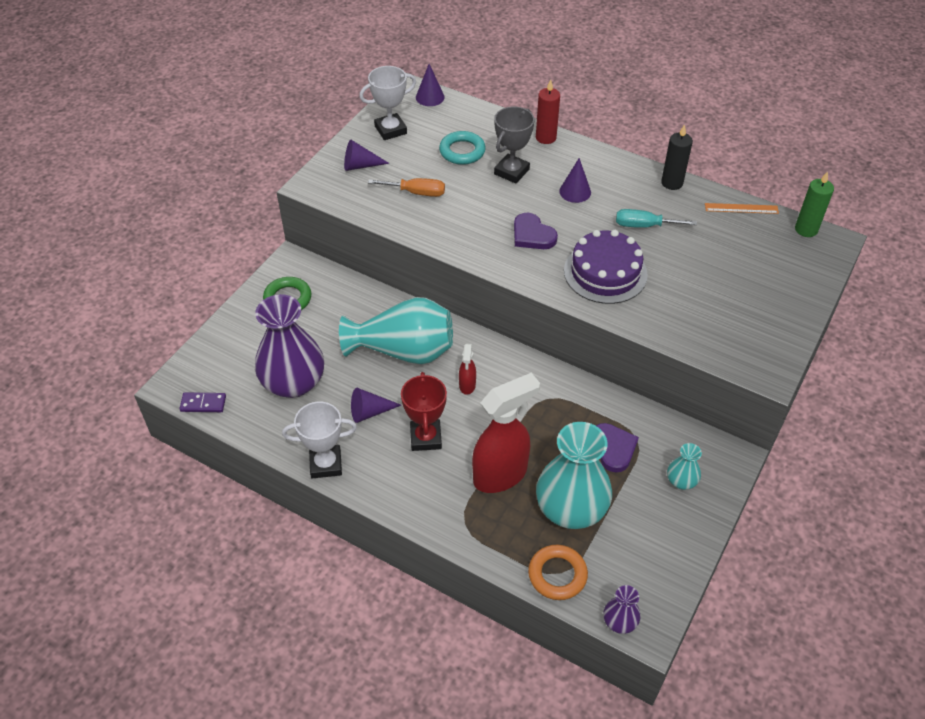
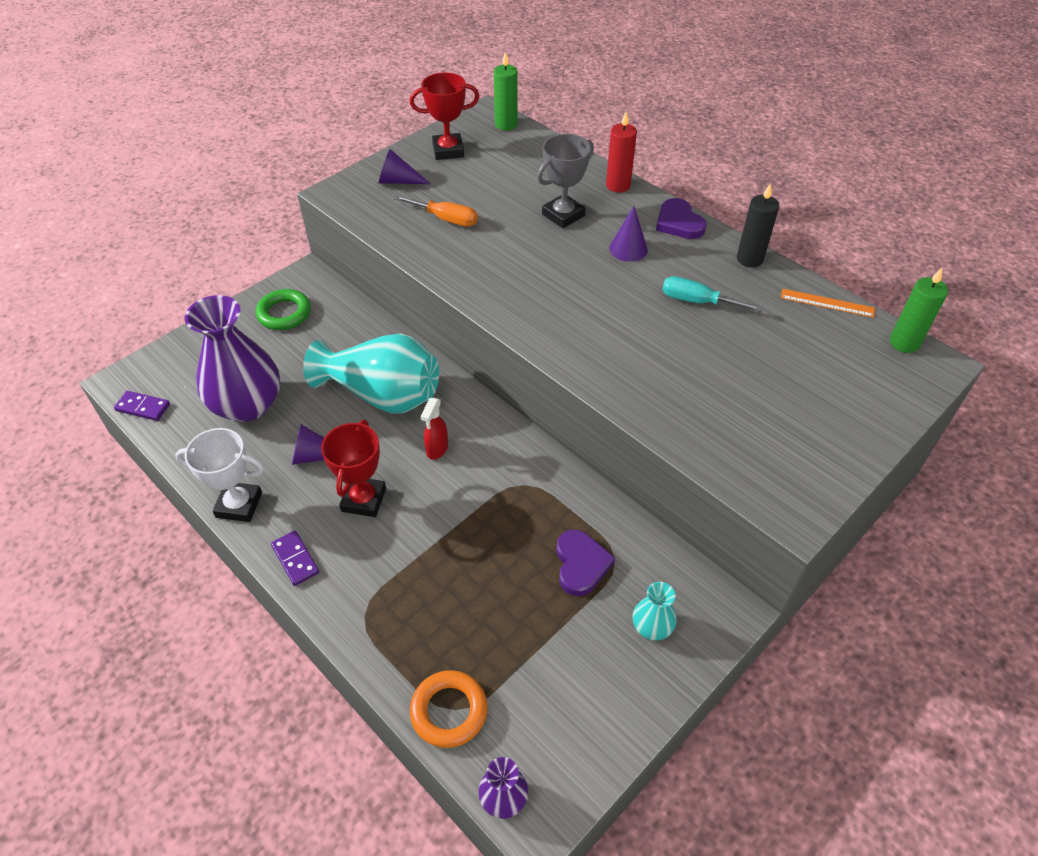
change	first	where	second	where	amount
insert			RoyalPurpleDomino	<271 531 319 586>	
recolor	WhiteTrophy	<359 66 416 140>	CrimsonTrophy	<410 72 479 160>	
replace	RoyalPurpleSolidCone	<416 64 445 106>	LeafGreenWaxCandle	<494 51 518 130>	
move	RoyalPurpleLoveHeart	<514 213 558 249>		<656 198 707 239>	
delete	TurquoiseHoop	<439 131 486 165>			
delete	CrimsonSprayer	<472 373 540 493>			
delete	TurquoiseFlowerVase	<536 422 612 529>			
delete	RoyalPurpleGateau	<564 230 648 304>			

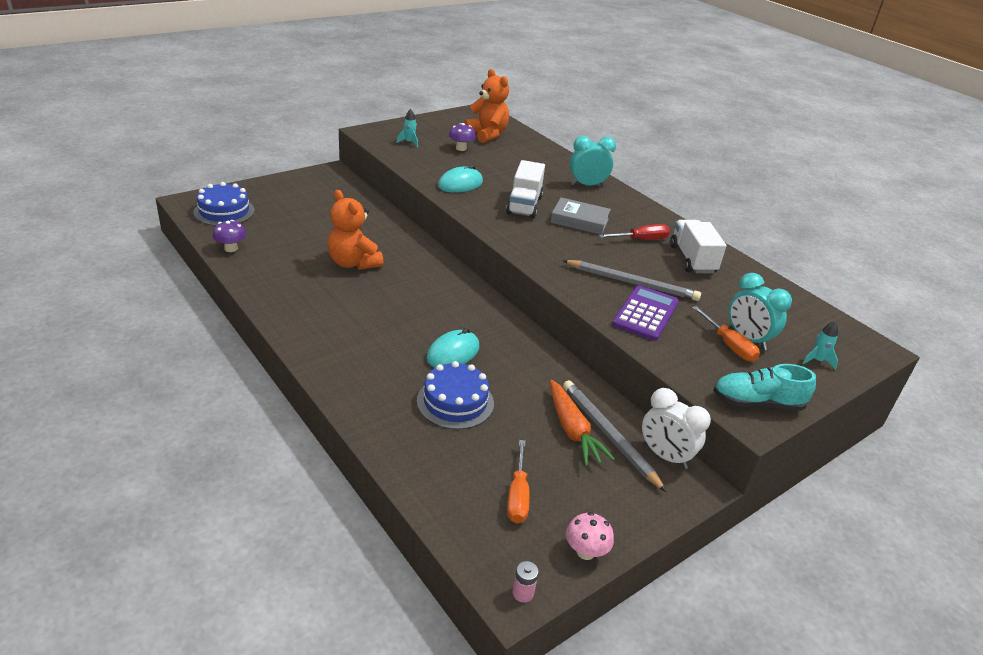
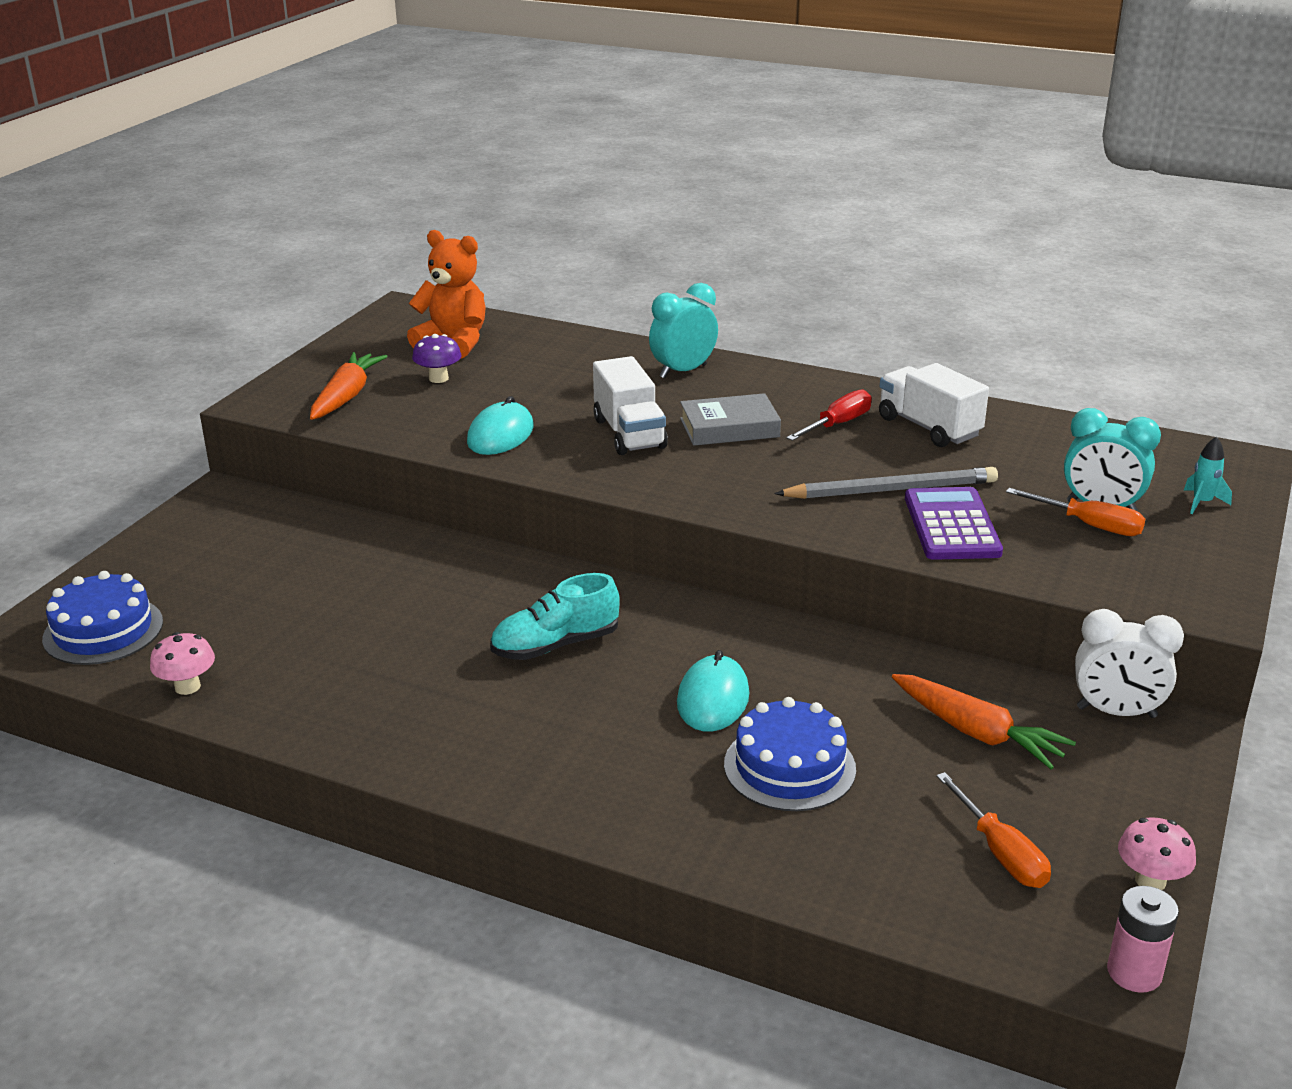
change	first	where	second	where	amount
recolor	RoyalPurpleFungus	<213 220 246 252>	RosyFungus	<150 632 215 695>	
replace	TurquoiseRocket	<396 109 418 148>	OrangeColouredRootVegetable	<310 352 388 420>	
move	TurquoiseLaceUpShoe	<713 364 816 411>		<490 573 620 660>	
resize	RosyBattery	<512 561 539 603>		<1107 886 1179 993>	x1.56
delete	OrangeColouredStuffedBear	<328 190 384 270>			
delete	GrayLeadPencil	<563 380 666 492>			

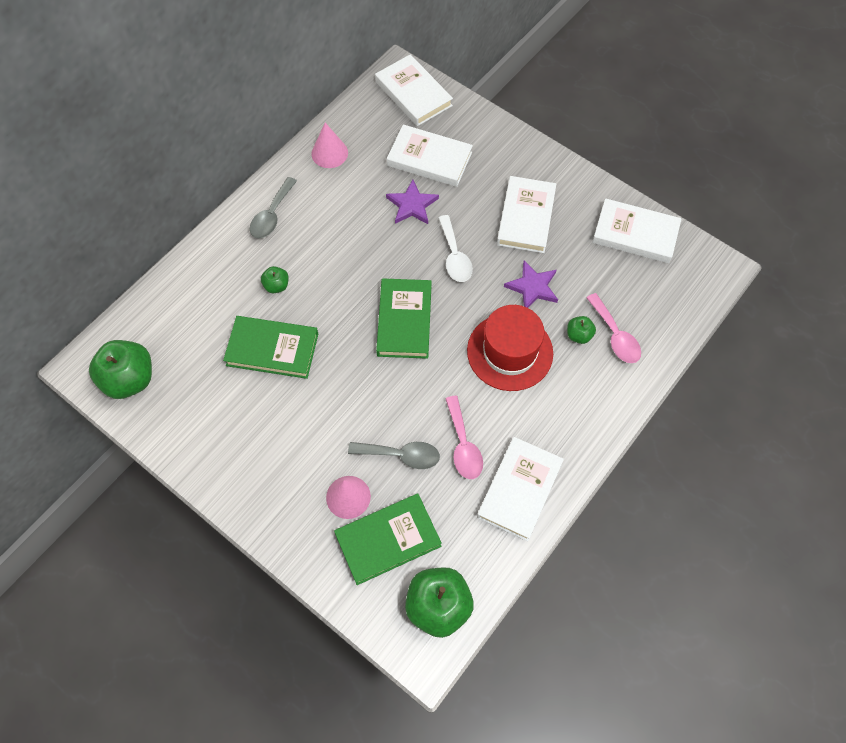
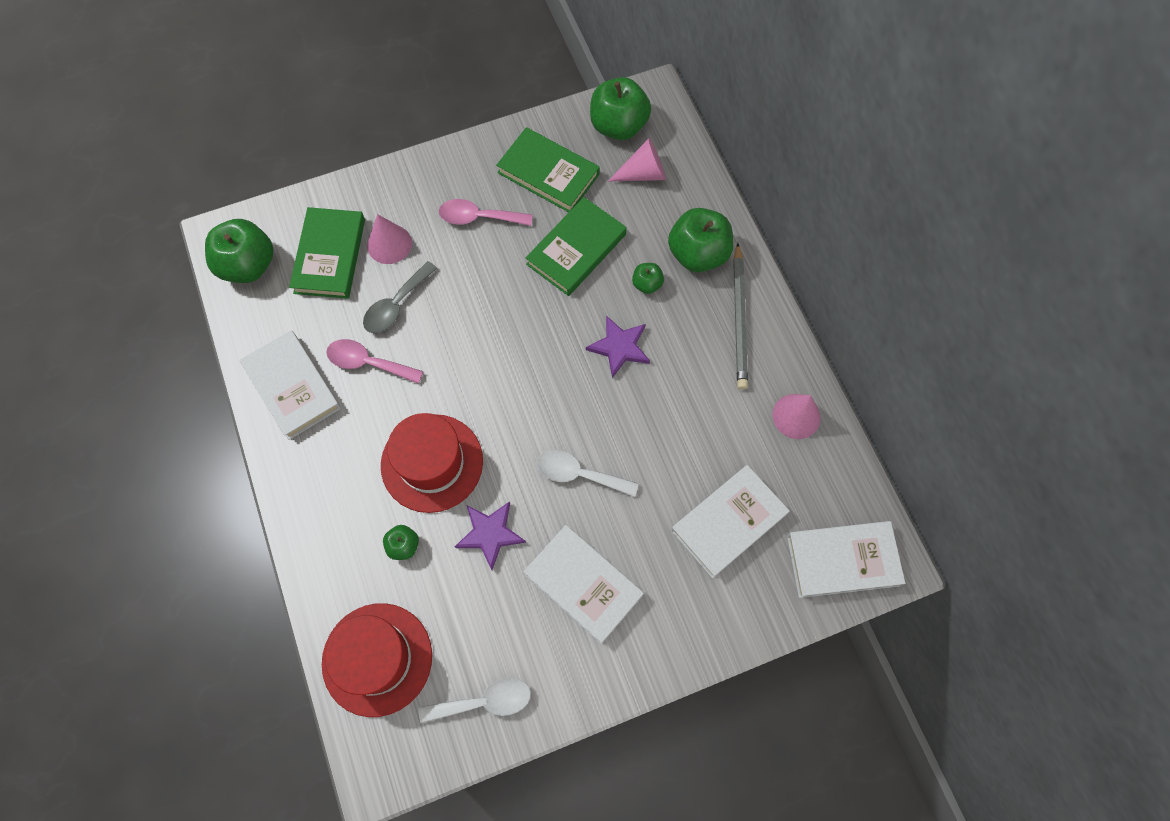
change	first	where	second	where	amount
insert			CrimsonHat	<322 603 432 717>	
replace	WhiteHardcover	<592 198 682 263>	WhiteTablespoon	<418 678 531 723>	
move	RosyTablespoon	<586 293 641 363>		<439 199 532 226>	
move	LeafGreenHardcover	<376 278 432 359>		<496 127 600 212>	
move	RoyalPurpleFivePointedStar	<386 179 439 224>		<586 316 650 378>	
insert			RosySolidCone	<608 138 666 181>	
insert			LeafGreenApple	<668 208 733 272>	
replace	GrayTablespoon	<250 177 297 238>	GrayLeadPencil	<733 243 748 390>	

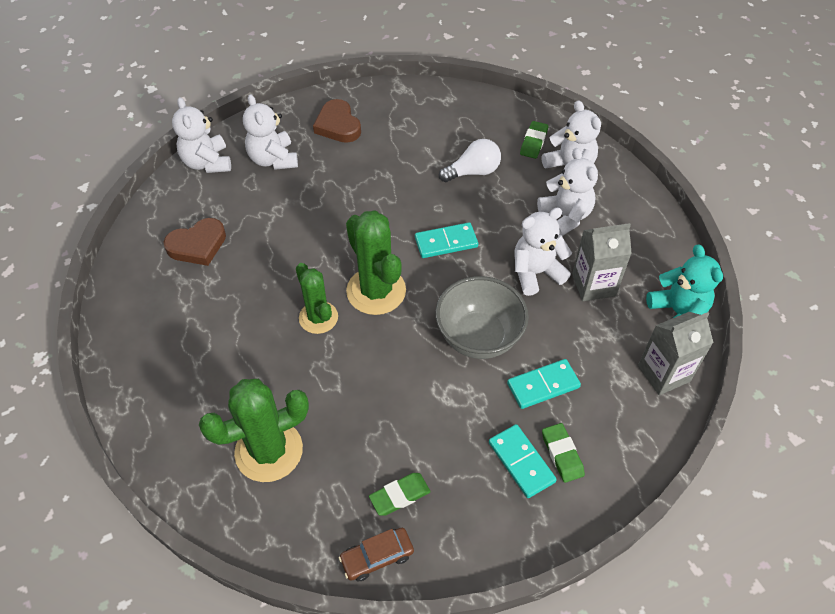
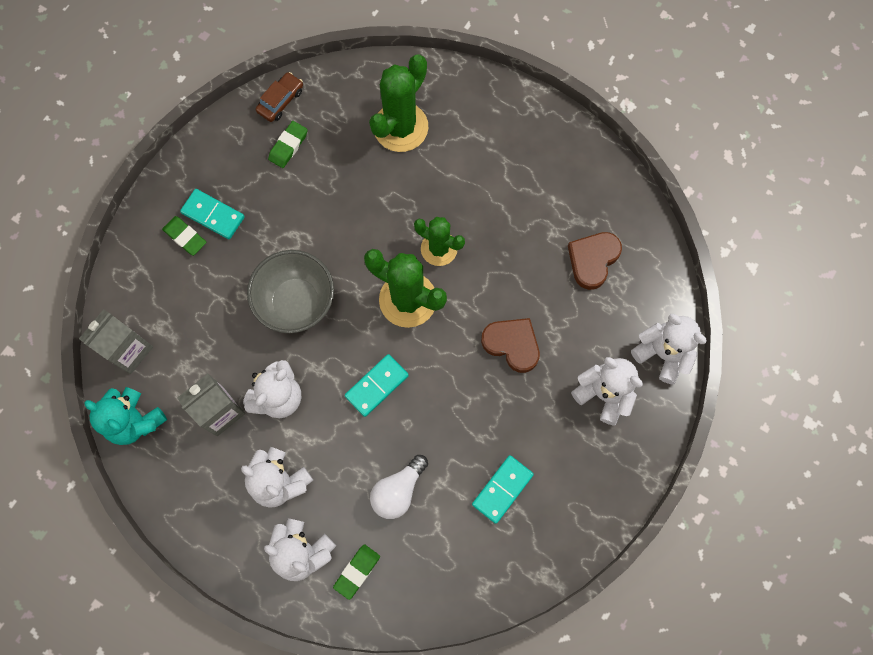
change	first	where	second	where	amount
rotate	LeafGreenEraser	<520 121 548 159>		<333 544 380 600>	45 degrees clockwise
move	TurquoiseDomino	<507 359 581 409>		<472 455 534 524>	
move	DarkBrownLoveHeart	<313 99 361 143>		<481 318 540 373>	

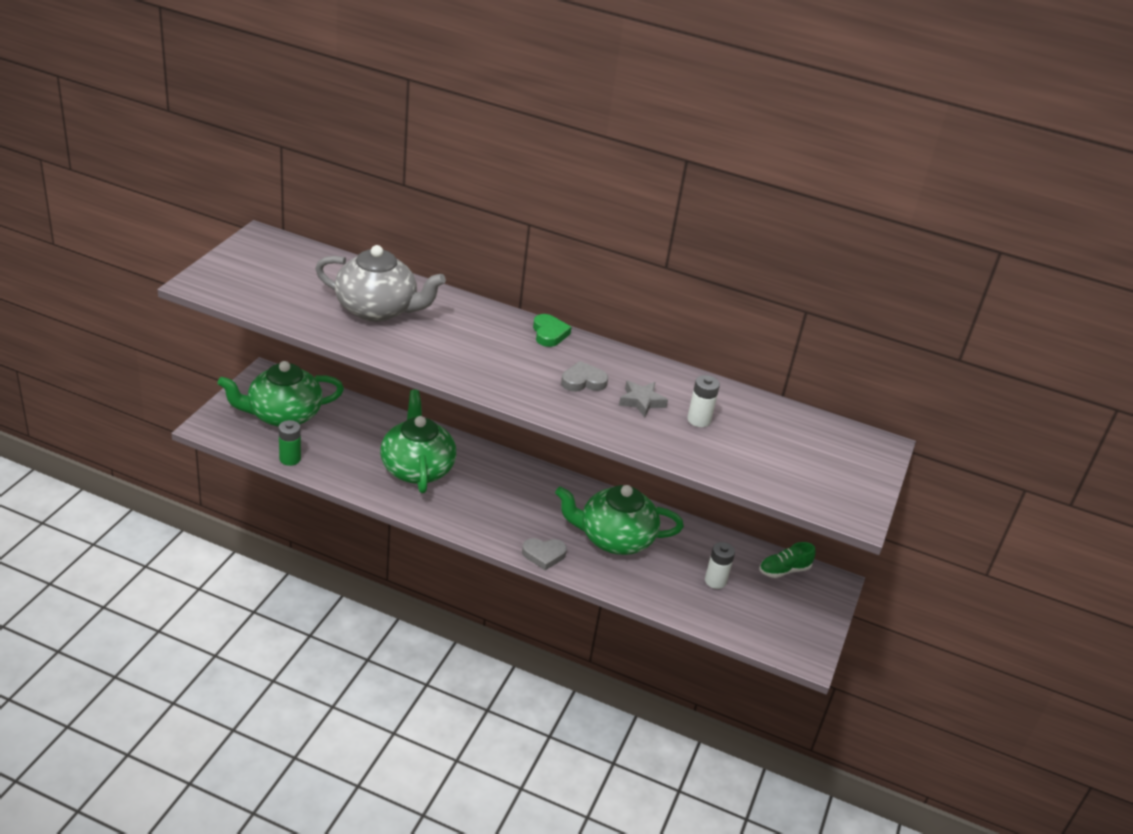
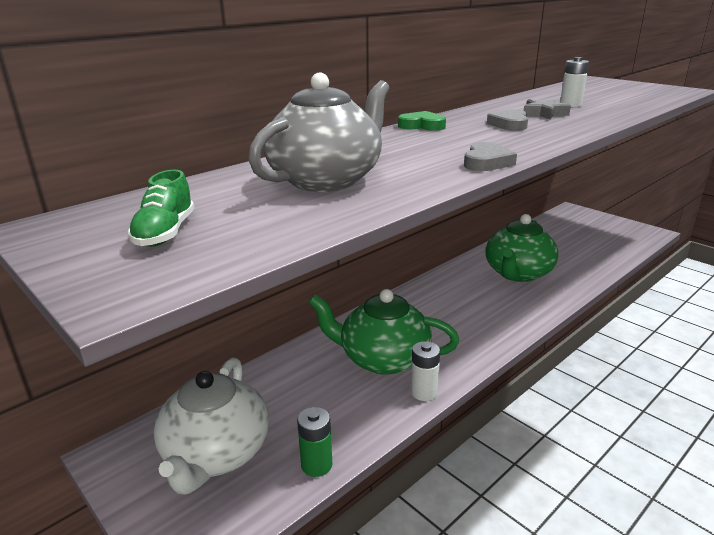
change	first	where	second	where	amount
move	LeafGreenLaceUpShoe	<759 542 816 578>		<128 170 195 247>	
recolor	LeafGreenChinaTeapot	<218 361 344 427>	WhiteChinaTeapot	<154 358 269 495>	
move	WhiteBattery	<705 542 735 589>		<411 341 440 401>	
move	GrayLoveHeart	<522 538 567 570>		<464 142 517 171>	

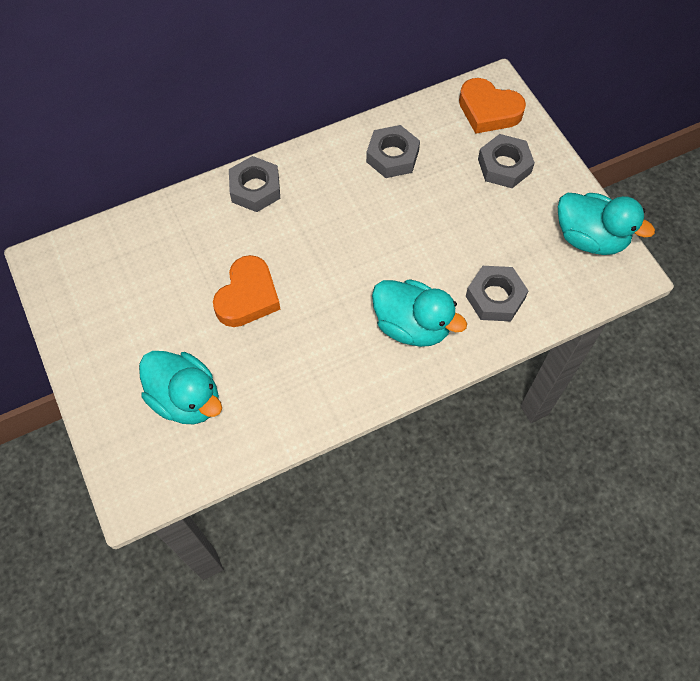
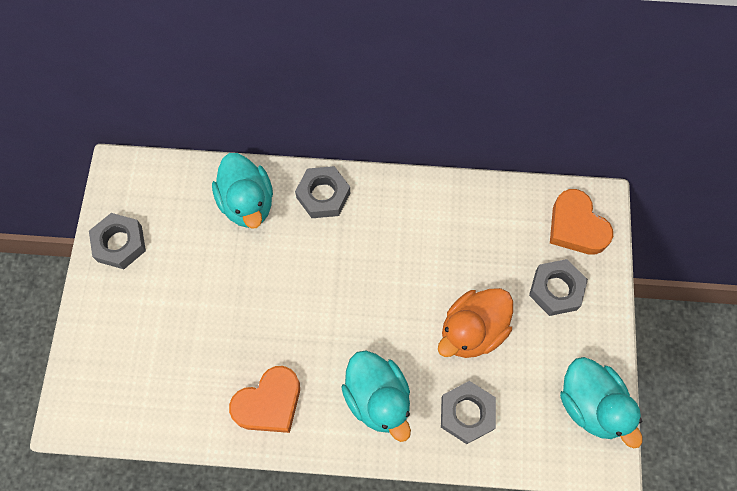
change	first	where	second	where	amount
move	GrayNut	<366 125 420 178>		<89 213 146 269>	
move	TurquoiseRubberDuck	<139 351 222 424>		<212 153 273 228>	
move	OrangeColouredLoveHeart	<213 255 280 327>		<229 366 300 433>	
insert			OrangeColouredRubberDuck	<438 288 513 358>	

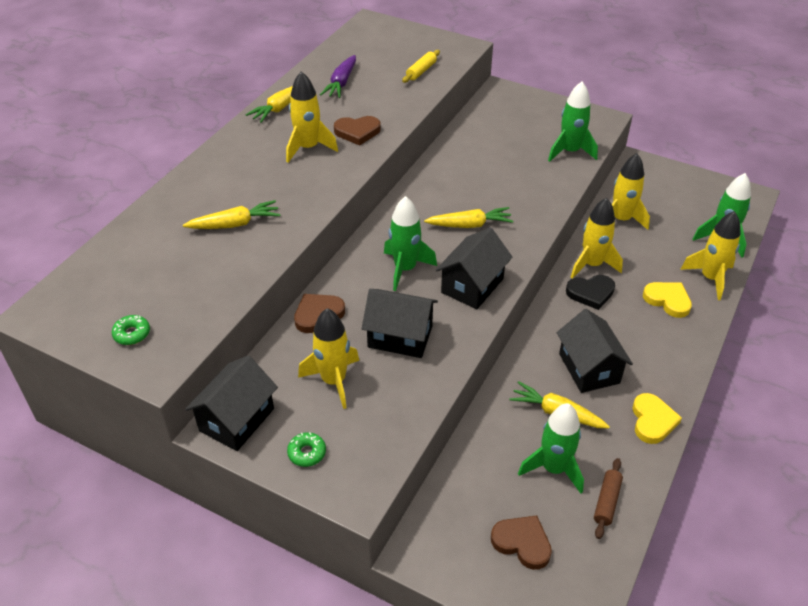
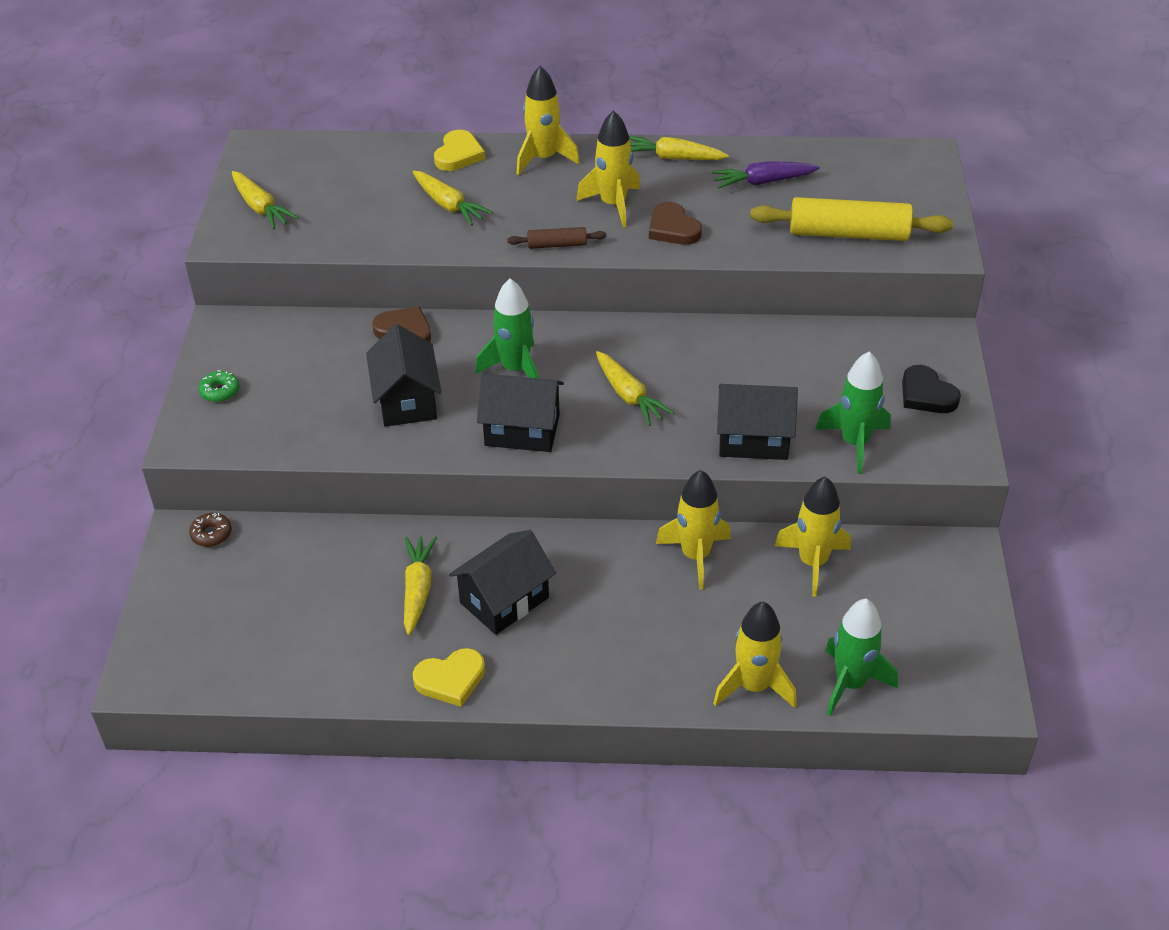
change	first	where	second	where	amount
insert			DarkBrownGlazedDonut	<189 513 232 547>	
replace	LeafGreenGlazedDonut	<112 315 150 345>	BrightYellowRootVegetable	<232 171 298 229>	
move	BrightYellowLoveHeart	<643 282 692 318>		<434 130 485 171>	
move	DarkBrownRollingPin	<594 458 623 539>		<507 227 606 249>	
move	BrightYellowRocket	<298 308 359 409>		<516 65 580 175>	
move	JetBlackCottage	<185 356 278 451>		<717 384 798 460>	
resize	BrightYellowRollingPin	<402 50 440 83>		<750 197 953 241>	x2.02
move	JetBlackLoveHeart	<566 275 615 310>		<902 365 961 413>	
delete	DarkBrownLoveHeart	<491 515 552 570>			
delete	LeafGreenRocket	<518 403 584 494>			

